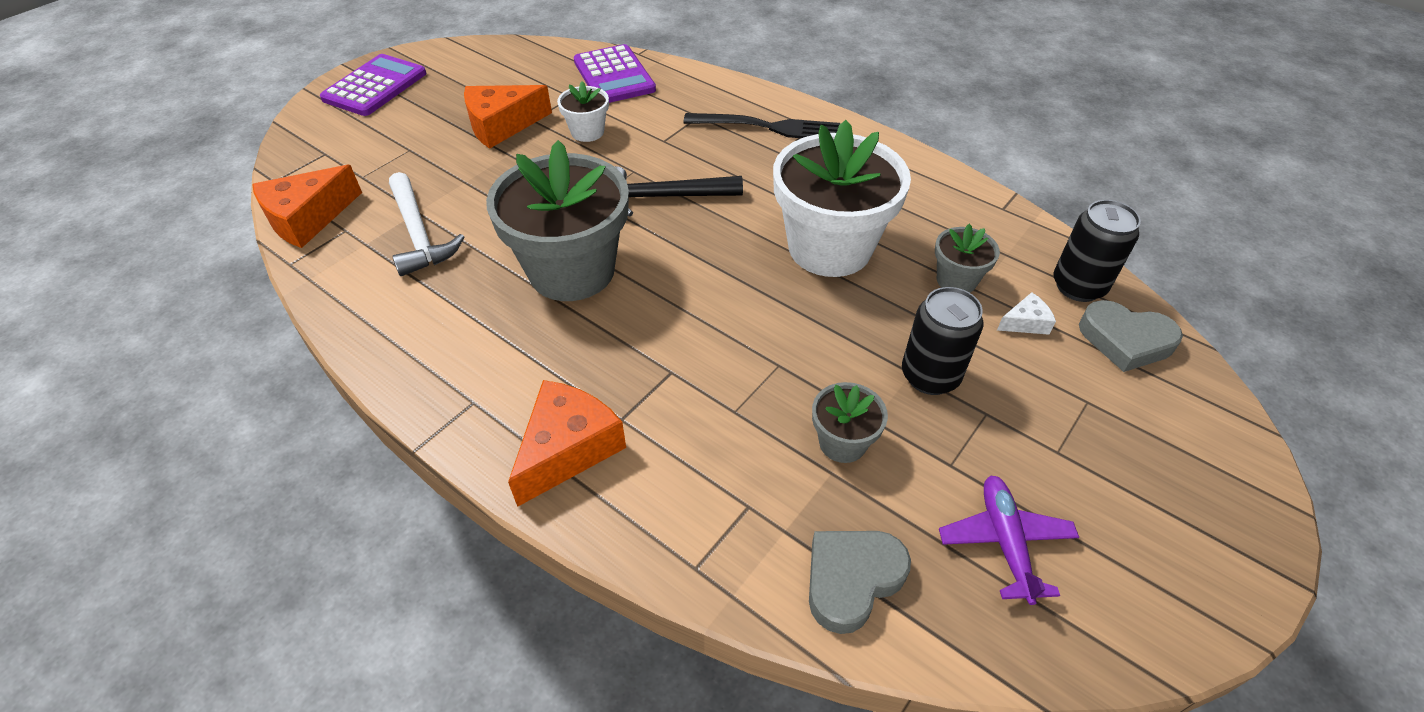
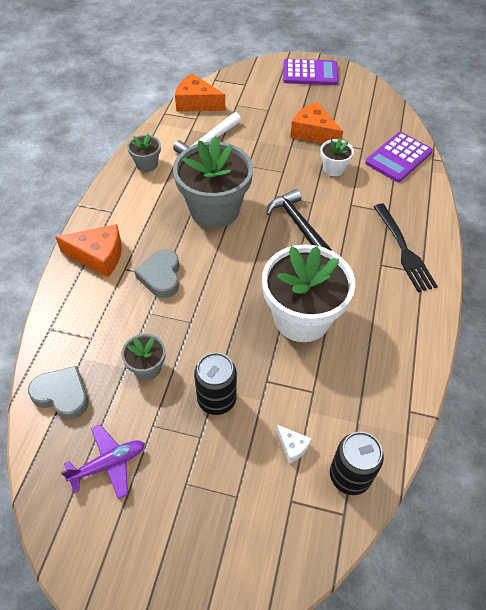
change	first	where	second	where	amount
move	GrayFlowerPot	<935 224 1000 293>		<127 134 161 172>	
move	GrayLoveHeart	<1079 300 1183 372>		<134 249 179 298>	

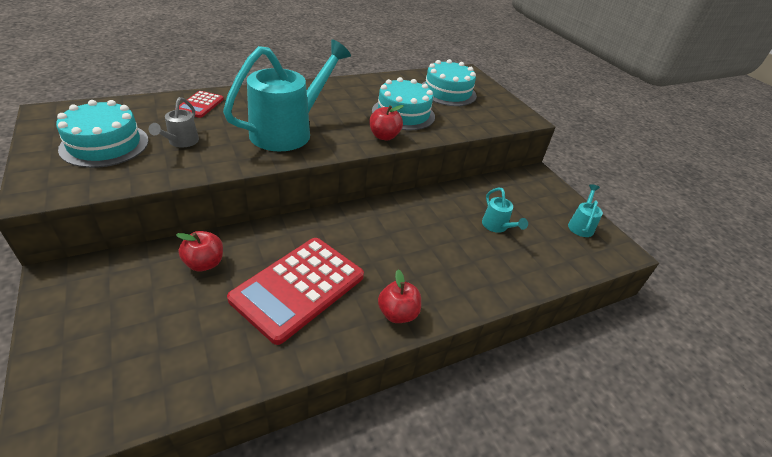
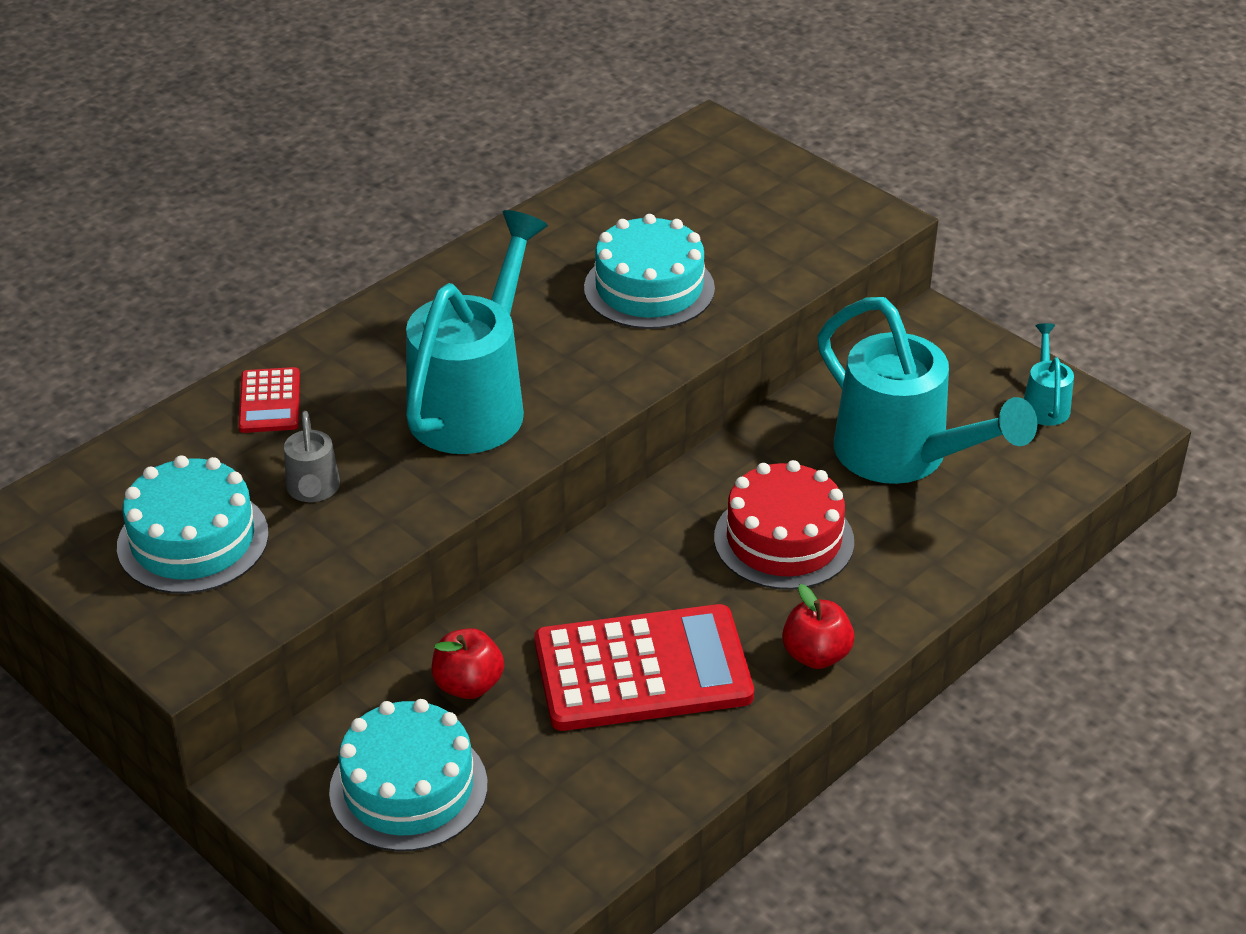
change	first	where	second	where	amount
move	TurquoiseGateau	<422 59 477 106>		<329 699 488 852>	
rotate	CrimsonPocketCalculator	<227 238 364 345>		<534 604 754 731>	120 degrees counterclockwise
insert			CrimsonGateau	<714 460 854 590>	
resize	TurquoiseSprinklingCan	<482 188 528 233>		<817 297 1037 484>	x2.26
delete	CrimsonApple	<369 105 404 140>			

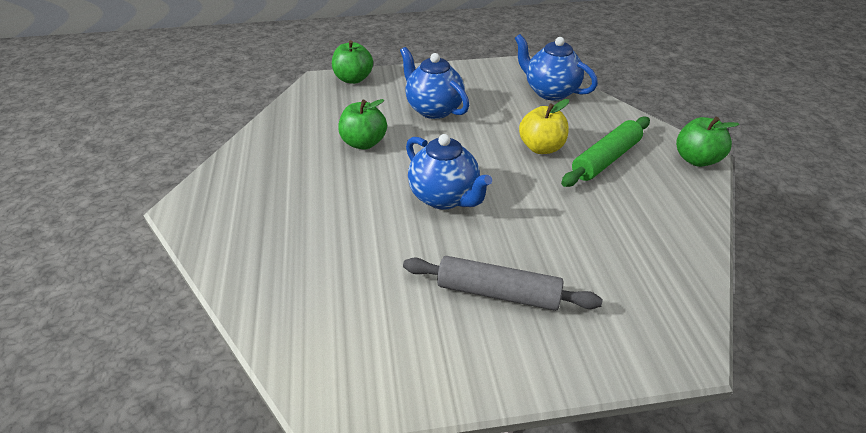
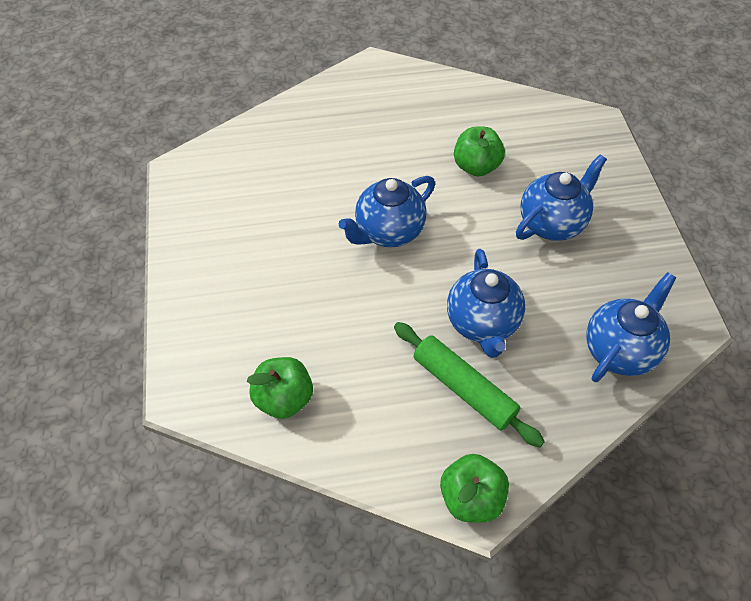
change	first	where	second	where	amount
move	LeafGreenApple	<332 40 373 84>		<247 357 313 419>	
replace	BrightYellowApple	<519 99 569 154>	CobaltChinaTeapot	<447 249 525 358>	
delete	GrayRollingPin	<403 256 603 311>			

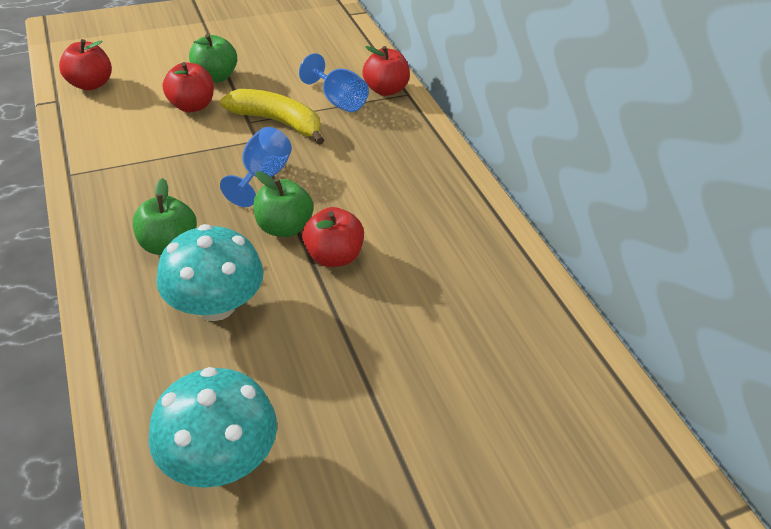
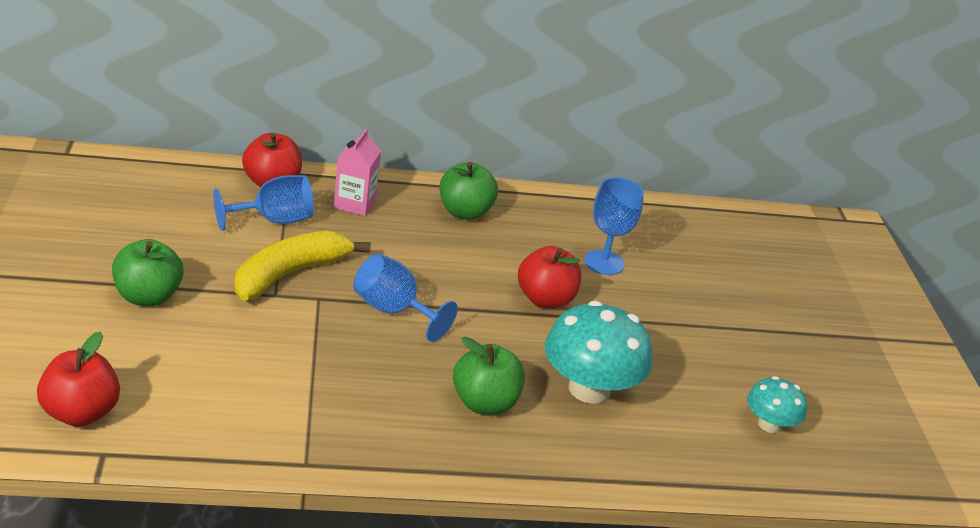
change	first	where	second	where	amount
insert			RosyMilkCarton	<334 129 381 216>	
move	LeafGreenApple	<253 171 313 237>		<439 162 498 220>	
insert			CobaltWineGlass	<584 178 644 275>	
resize	TurquoiseFungus	<148 367 277 488>		<747 376 807 433>	x0.55
delete	CrimsonApple	<163 62 214 112>			

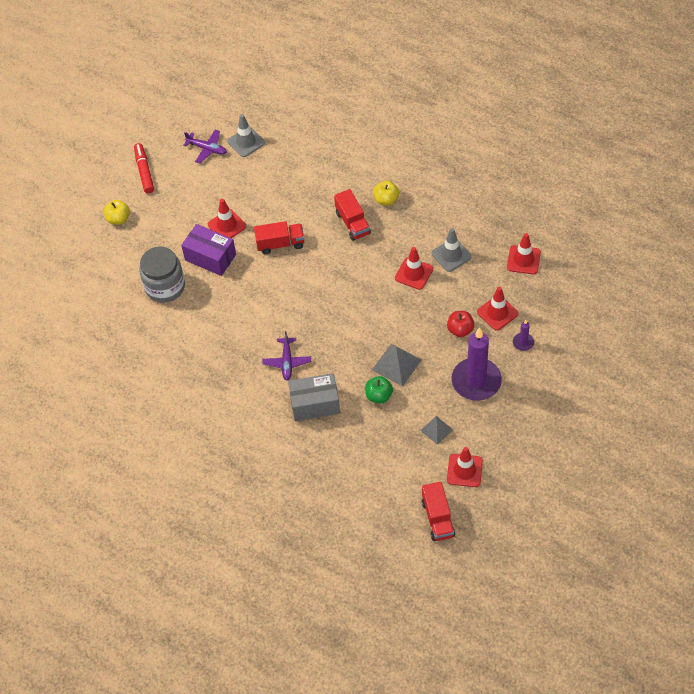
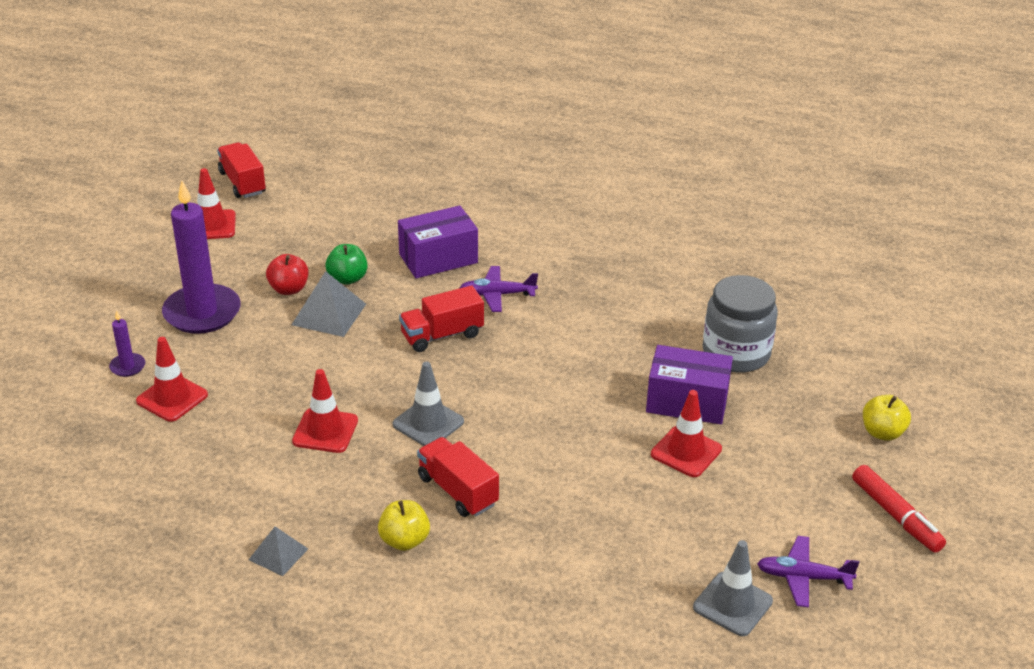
change	first	where	second	where	amount
move	GrayPyramid	<421 416 453 445>		<249 527 308 576>	
move	CrimsonApple	<447 311 475 337>		<266 254 309 295>	
move	GraySafetyCone	<432 228 471 272>		<393 361 464 446>	
recolor	GrayBox	<288 373 340 421>	RoyalPurpleBox	<398 205 478 278>	
move	CrimsonToyTruck	<254 221 304 254>		<399 285 484 352>	
rotate	RoyalPurplePlane	<263 331 311 380>		<460 266 538 312>	75 degrees counterclockwise
delete	CrimsonSafetyCone	<507 233 541 274>			

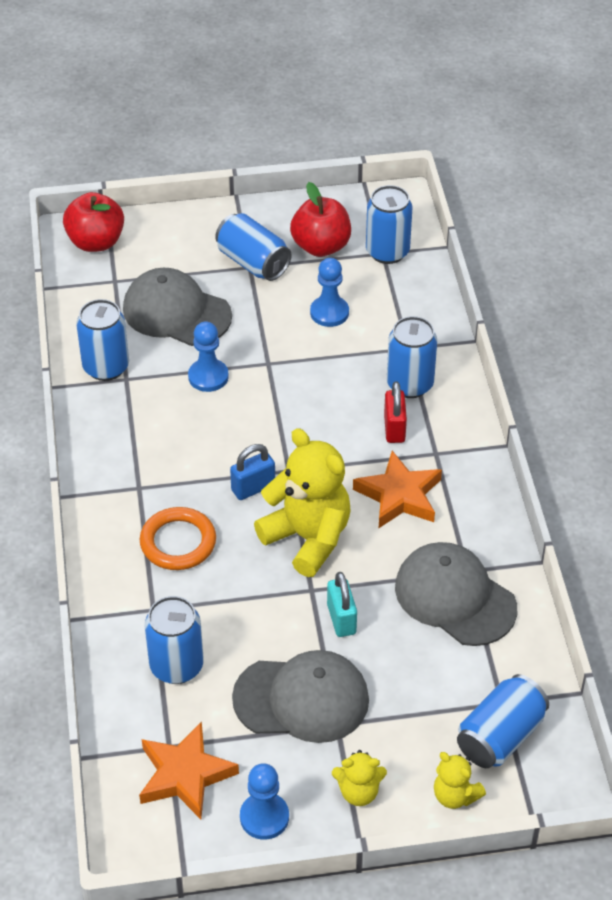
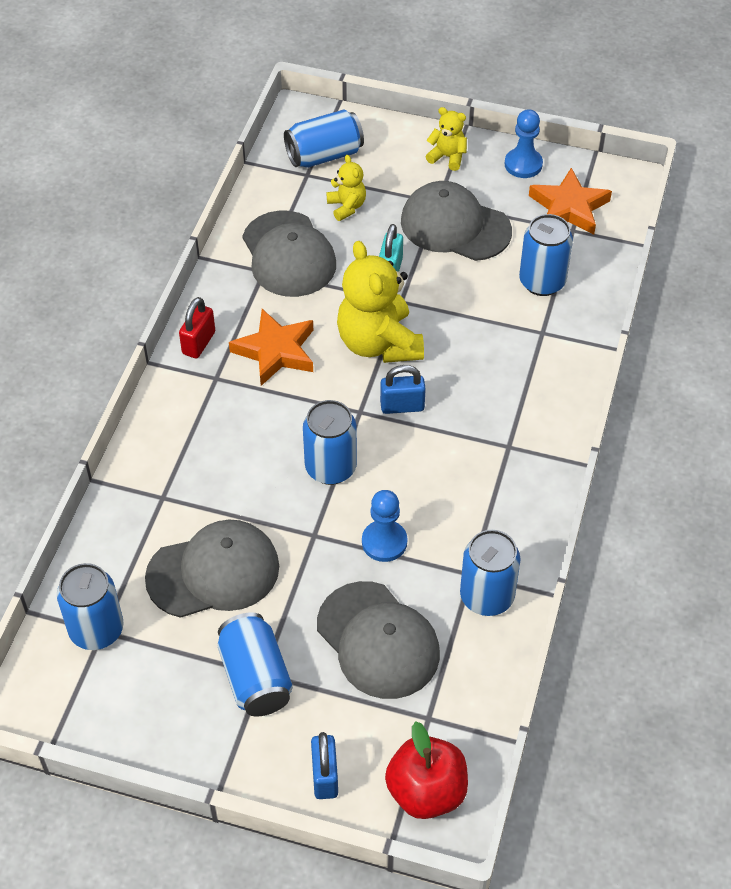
change	first	where	second	where	amount
replace	CobaltGamePawn	<310 258 349 327>	GrayBaseballCap	<145 520 279 618>	
move	CrimsonPadlock	<384 381 407 443>		<179 297 215 359>	
move	CobaltTin	<387 316 437 398>		<303 400 357 485>	
insert			CobaltPadlock	<311 732 338 799>	
move	BrightYellowStuffedBear	<434 752 486 809>		<327 155 366 221>	
delete	OrangeColouredHoop	<140 507 216 570>			
delete	CrimsonApple	<290 182 351 257>			

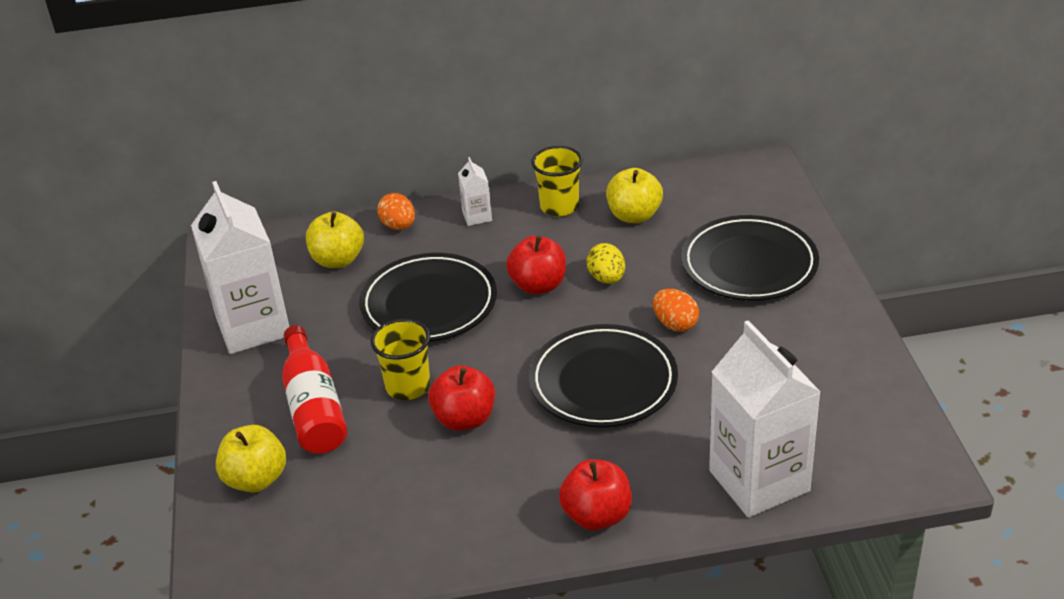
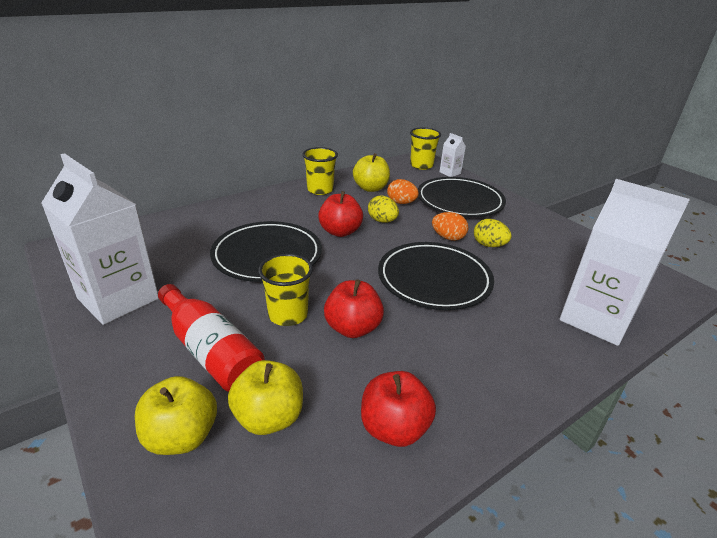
change	first	where	second	where	amount
move	BrightYellowApple	<306 212 364 268>		<228 360 303 435>	
move	CrimsonApple	<559 459 632 530>		<361 371 436 447>	
move	OrangeColouredToyEgg	<377 193 415 230>		<387 179 419 204>	
insert			BrightYellowTumbler	<410 128 441 170>	
move	WhiteMilkCarton	<458 157 492 226>		<440 133 466 177>	
insert			BrightYellowToyEgg	<474 219 512 247>	

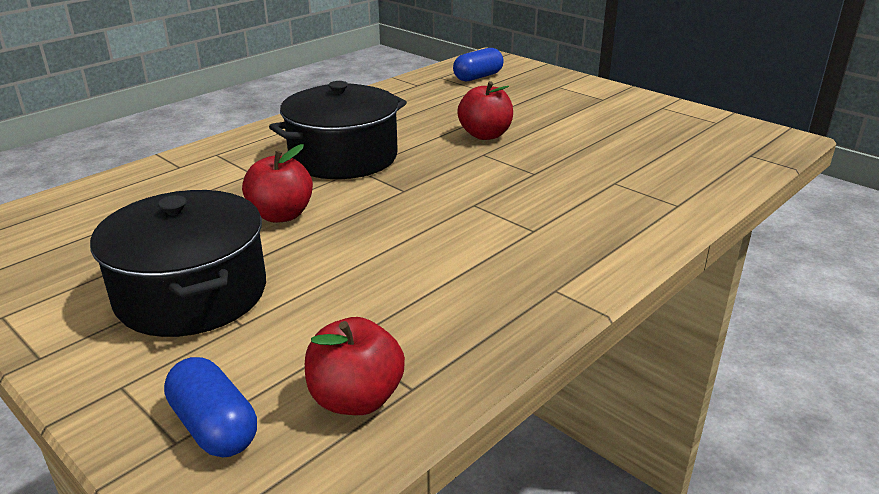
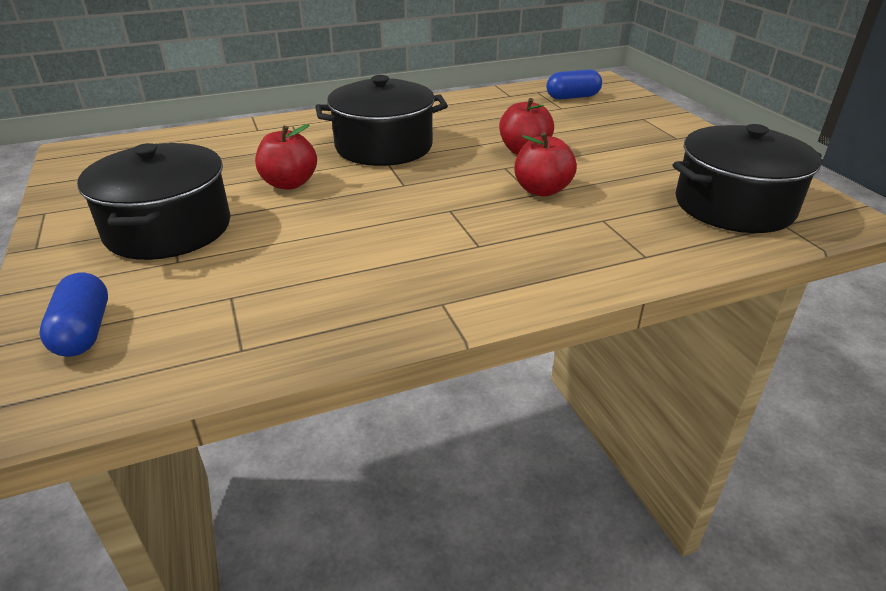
change	first	where	second	where	amount
move	CrimsonApple	<305 317 405 415>		<515 132 577 197>	
insert			JetBlackStockpot	<673 124 822 233>	

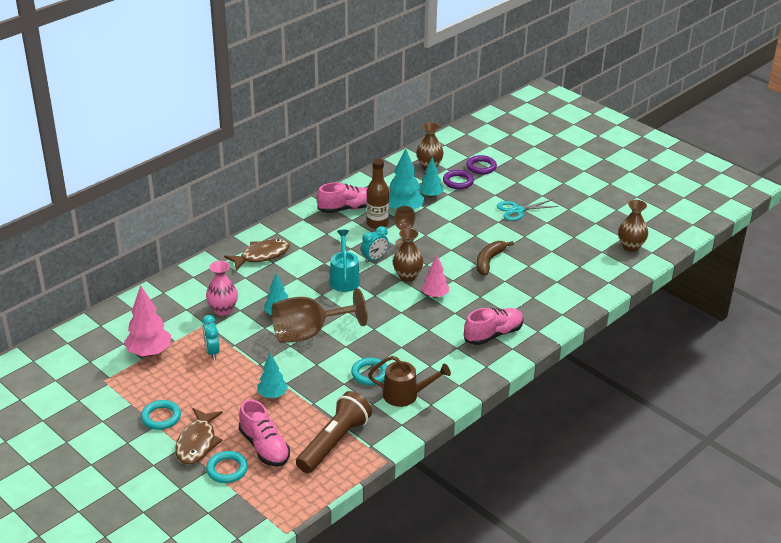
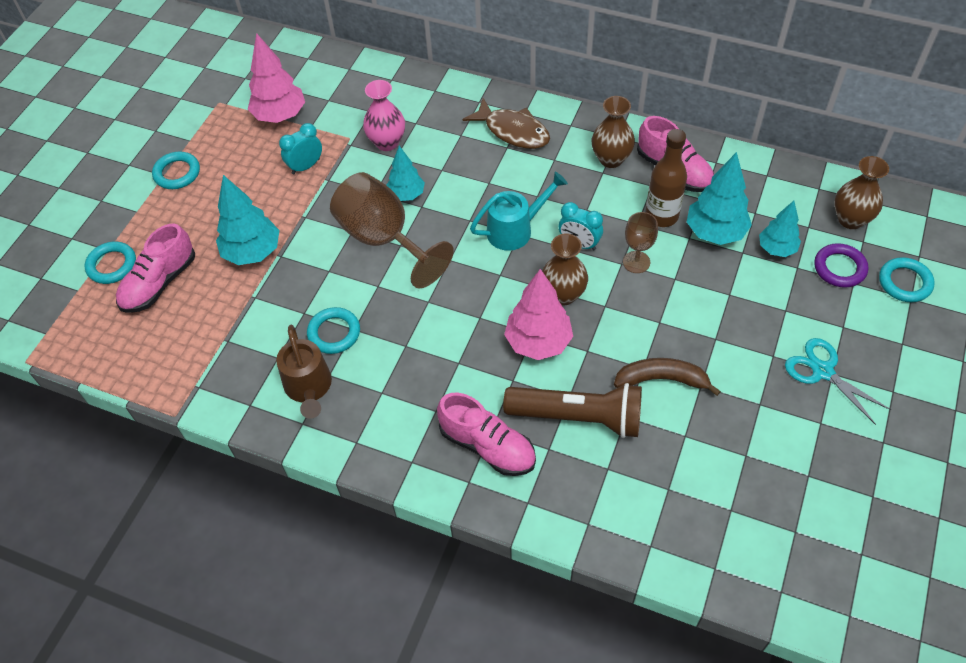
change	first	where	second	where	amount
resize	TurquoiseTree	<257 353 288 398>		<216 175 279 265>	x1.57
move	DarkBrownPocketTorch	<296 391 372 473>		<503 383 642 438>	
resize	RosyTree	<422 255 449 298>		<504 269 573 360>	x1.57
move	DarkBrownFlowerVase	<618 200 648 252>		<592 96 635 168>	
recolor	RoyalPurpleHoop	<466 155 497 174>	TurquoiseHoop	<879 257 935 302>	
delete	DarkBrownToyFish	<175 408 223 465>			

